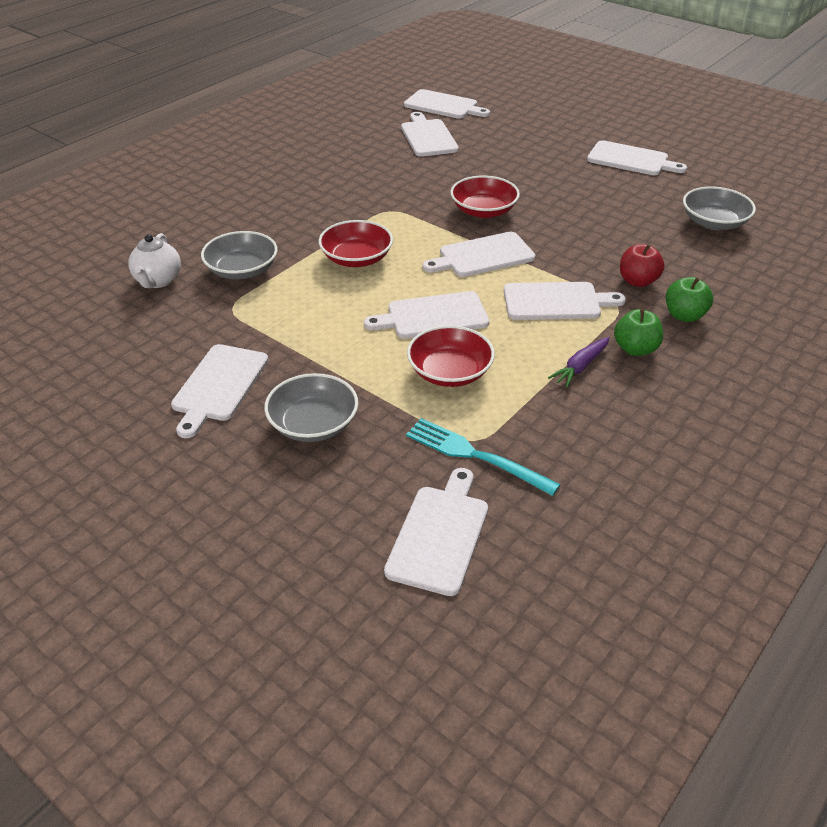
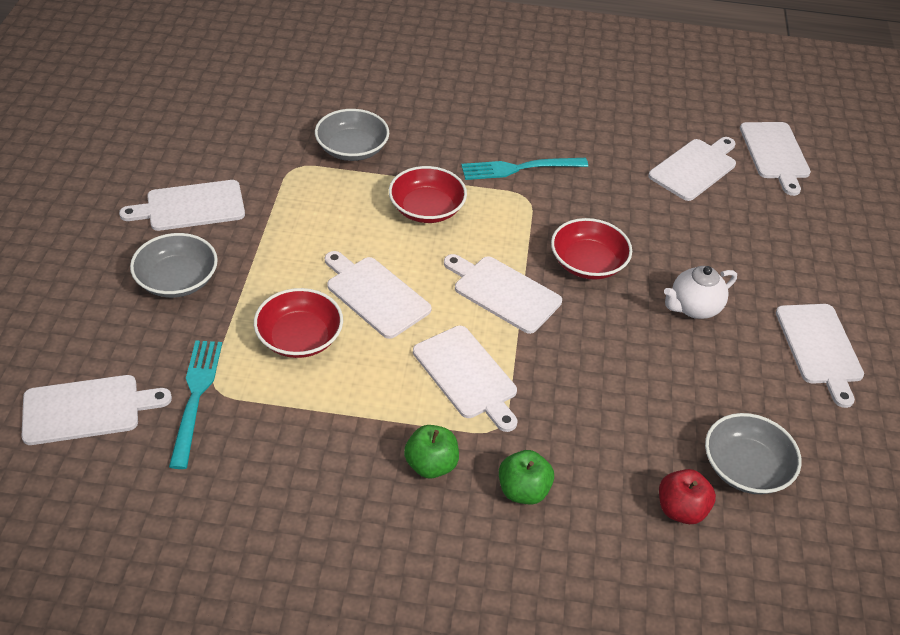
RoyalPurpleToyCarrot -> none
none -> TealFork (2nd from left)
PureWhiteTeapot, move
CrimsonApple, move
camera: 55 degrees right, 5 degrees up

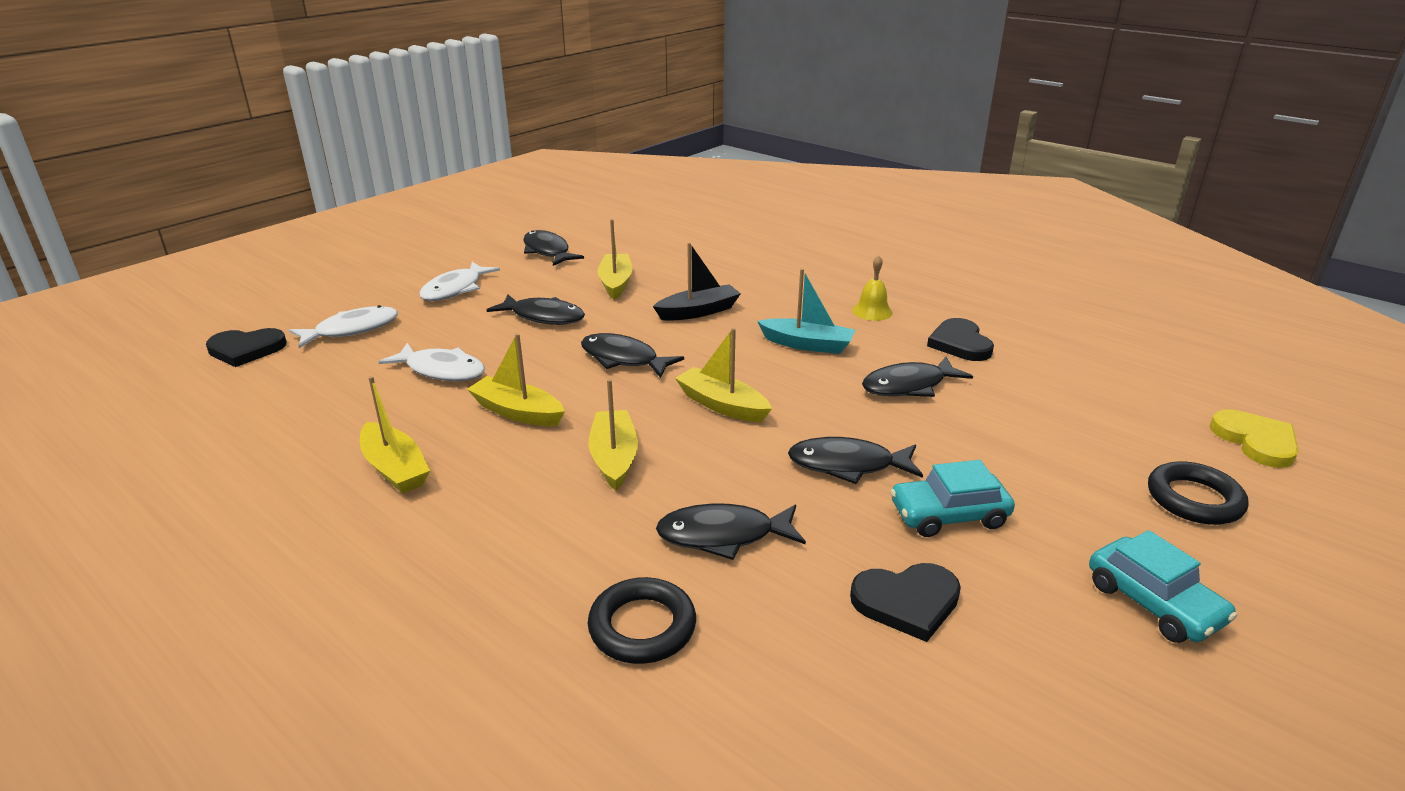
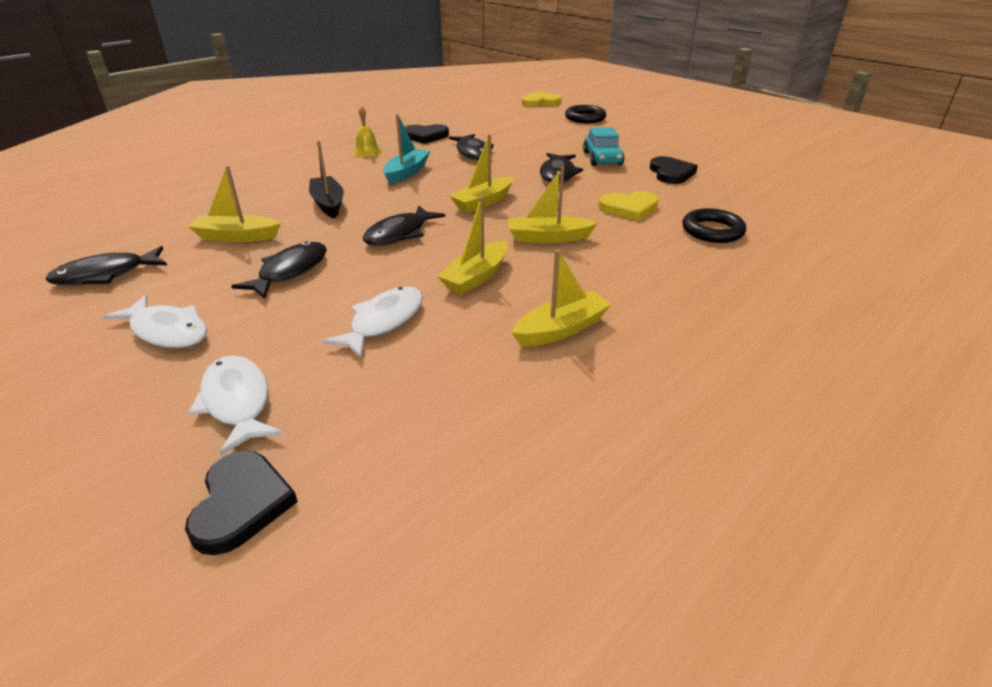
TealAutomobile (2nd from left) -> none
JetBlackToyFish (4th from left) -> GoldenLoveHeart (2nd from left)
camera: 85 degrees left, 5 degrees up

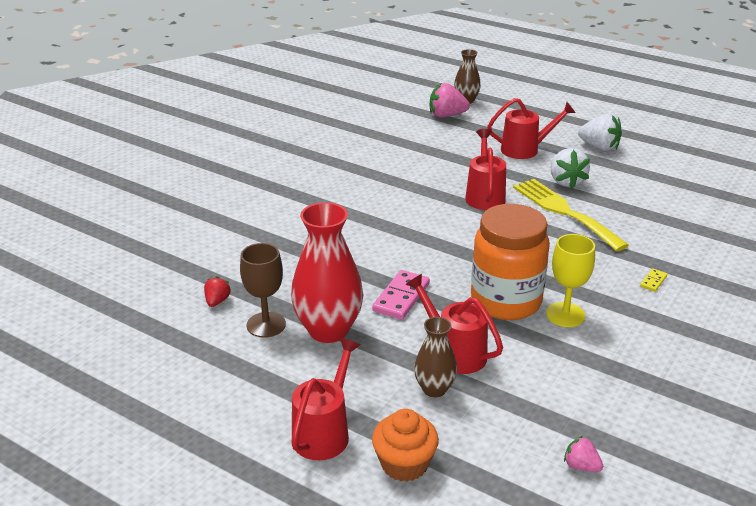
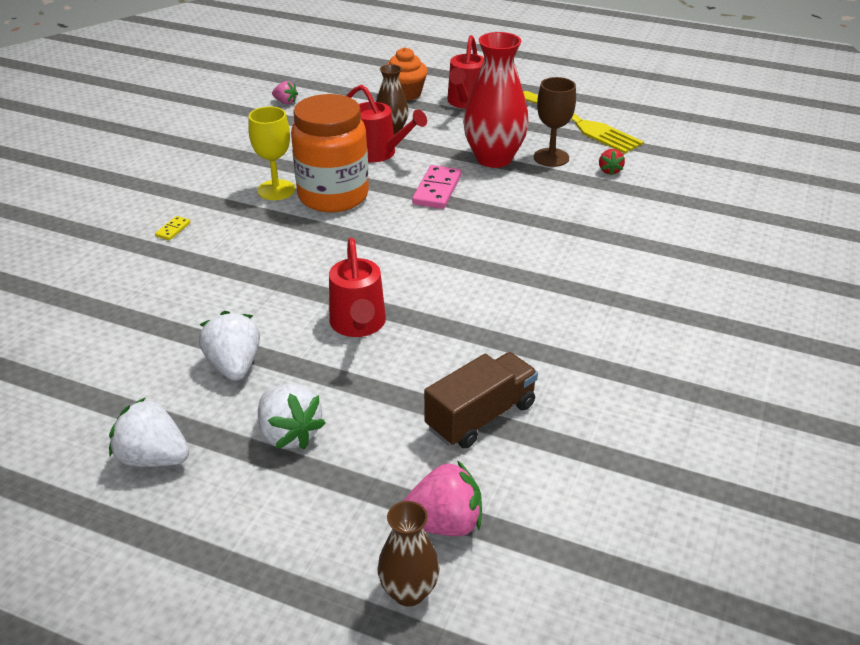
none -> RussetTruck
GoldenFork, move
CrimsonWateringPot (4th from left) -> PureWhiteToyStrawberry (3rd from left)
camera: 170 degrees right, 5 degrees up

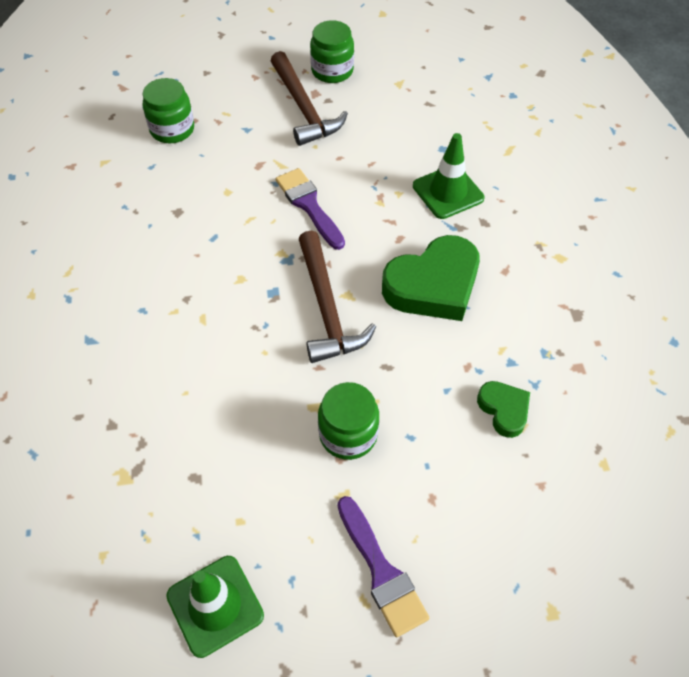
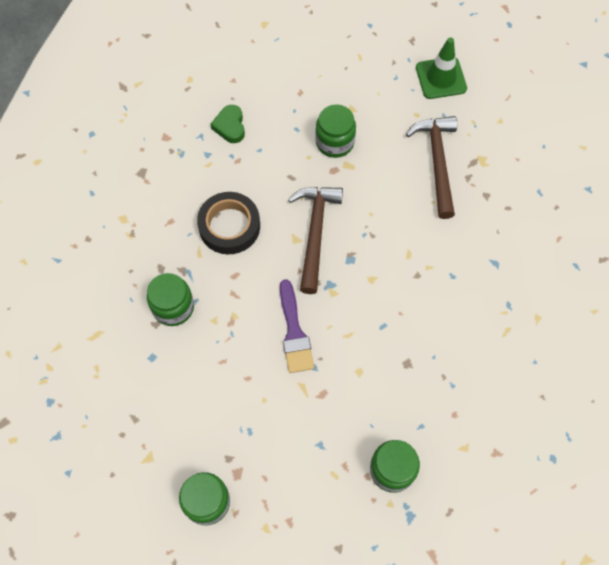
RoyalPurplePaintbrush (2nd from left) -> none
RussetCarpenter'sHammer (1st from left in the first image) -> RussetCarpenter'sHammer (2nd from left), move
LeafGreenLoveHeart (1st from left) -> JetBlackTape
LeafGreenRoadCone (2nd from left) -> LeafGreenPreserveJar (1st from left)
camera: 160 degrees left, 10 degrees up

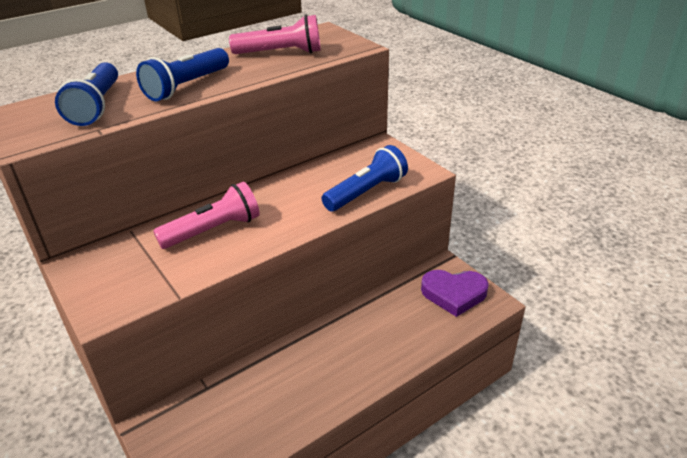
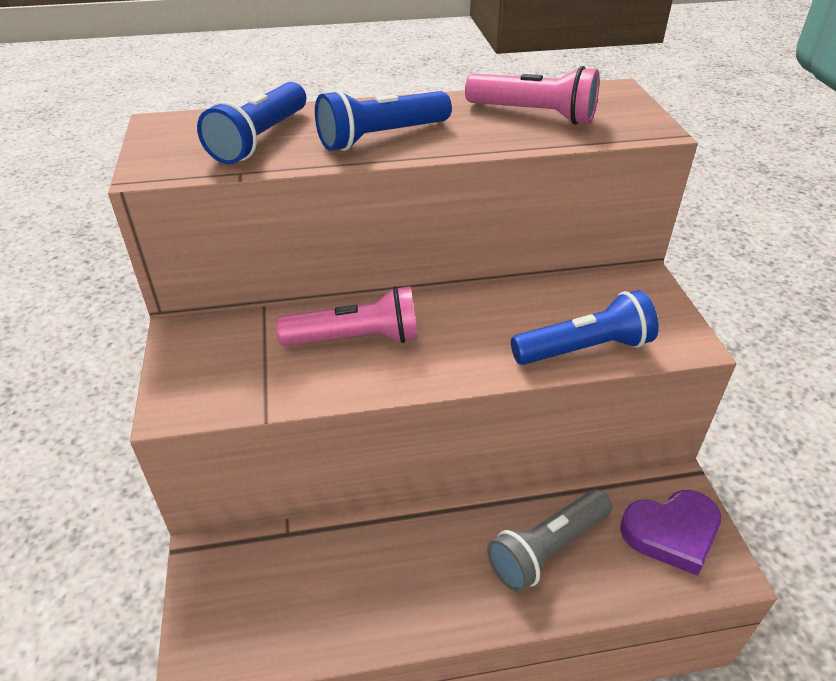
none -> AshGreyFlashlight
RoyalPurpleLoveHeart, 45 degrees counterclockwise
camera: 25 degrees right, 5 degrees up

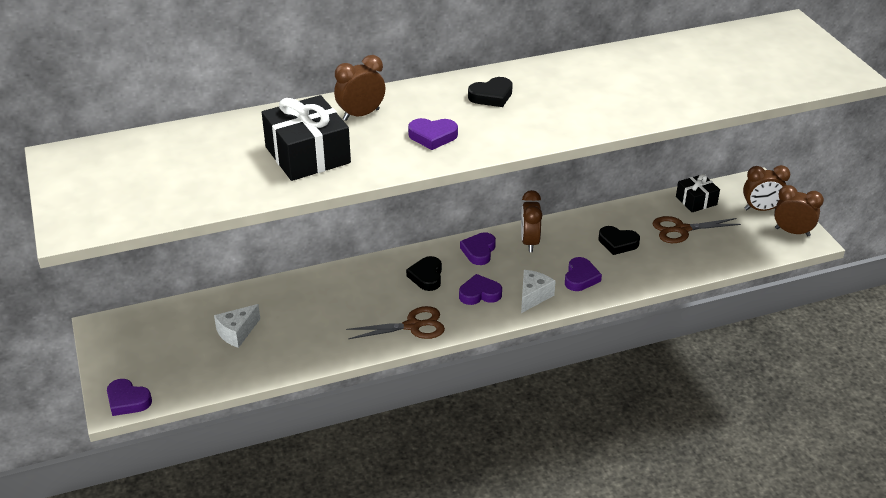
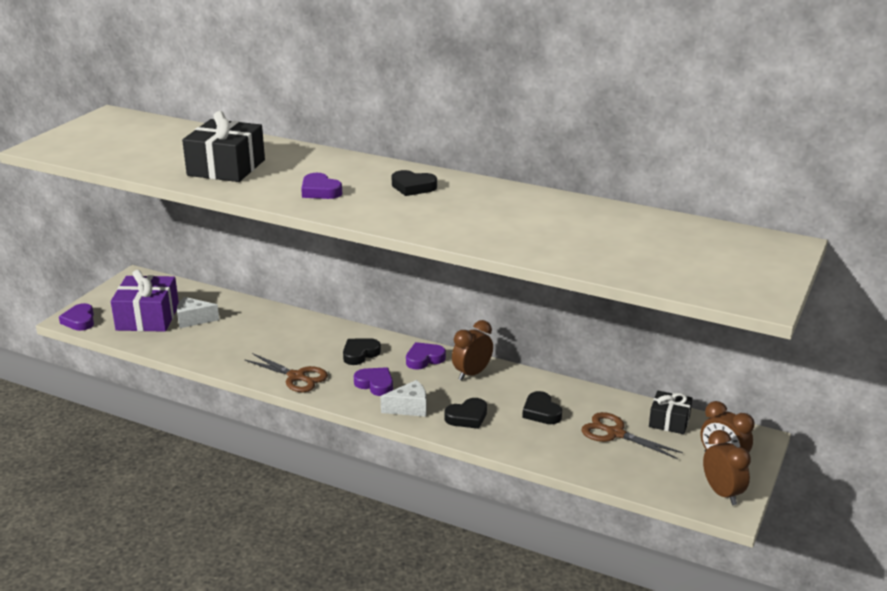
RussetBedsideClock (1st from left) -> none
none -> RoyalPurpleGift
RoyalPurpleLoveHeart (5th from left) -> JetBlackLoveHeart (3rd from left)
camera: 45 degrees right, 10 degrees down

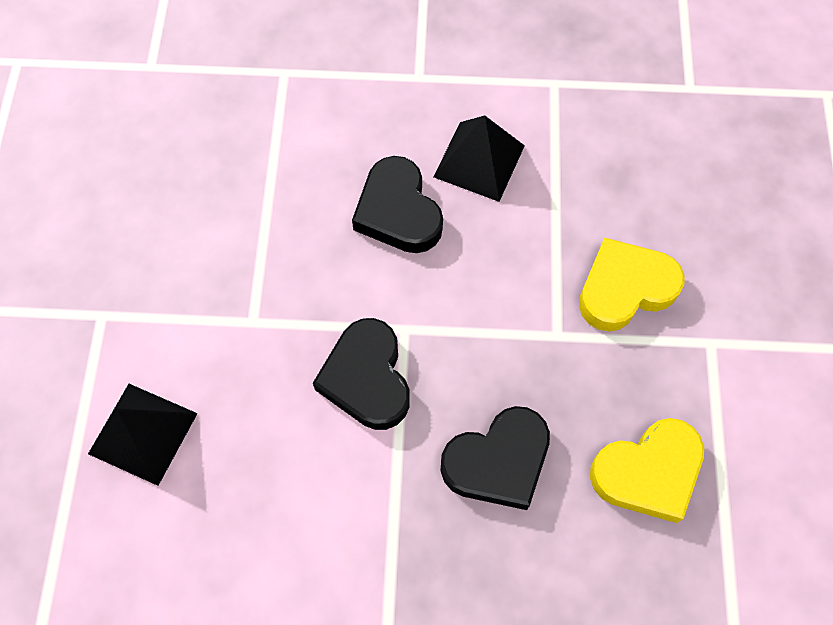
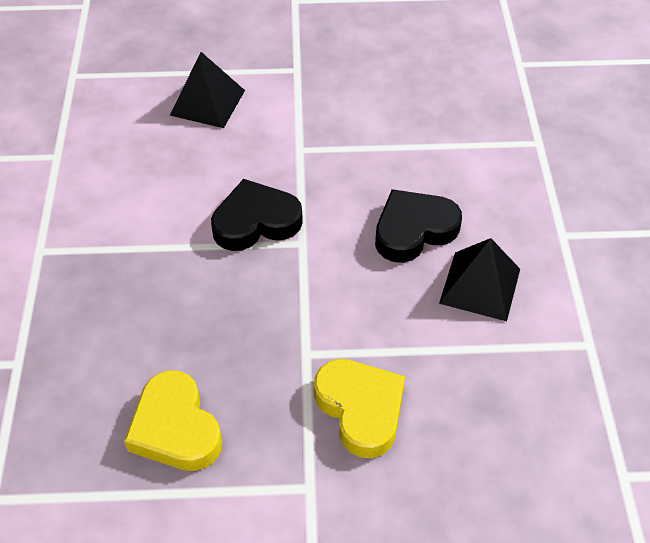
JetBlackLoveHeart (3rd from left) -> none
camera: 85 degrees right, 15 degrees down

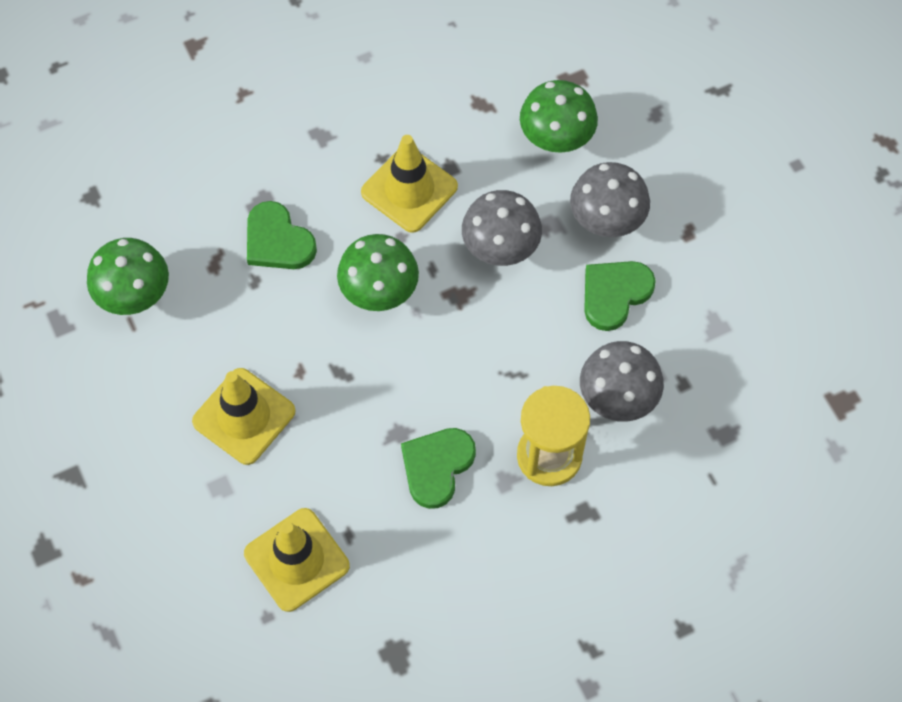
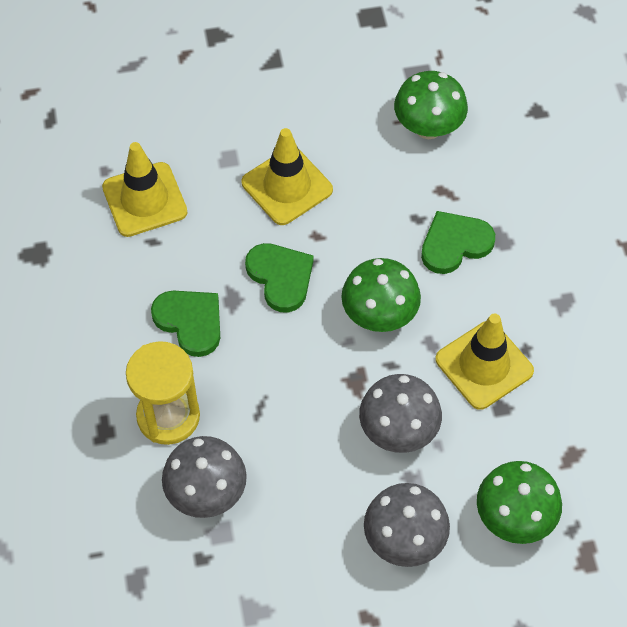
LeafGreenLoveHeart (3rd from left in the first image) -> LeafGreenLoveHeart (2nd from left), move
camera: 105 degrees right, 5 degrees down

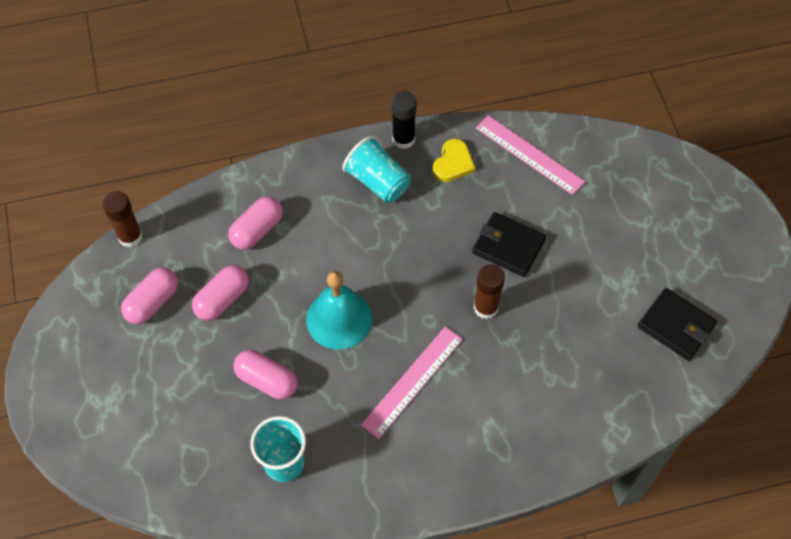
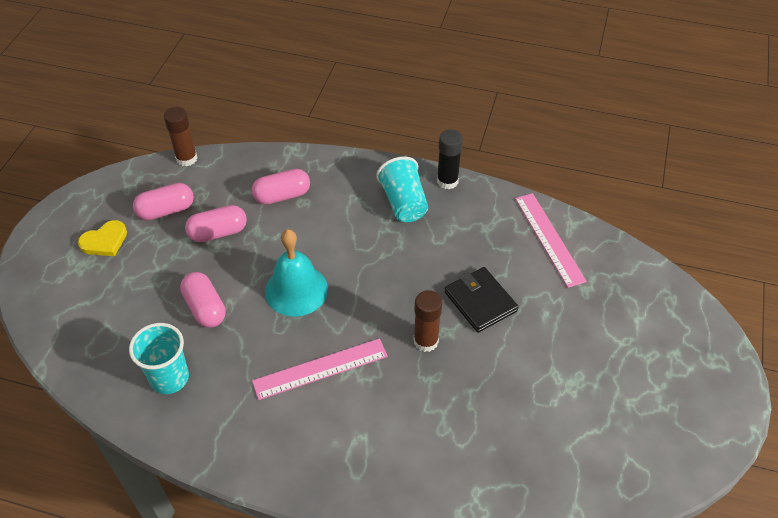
JetBlackWallet (2nd from left) -> none
GoldenLoveHeart, move
camera: 30 degrees right, 10 degrees down

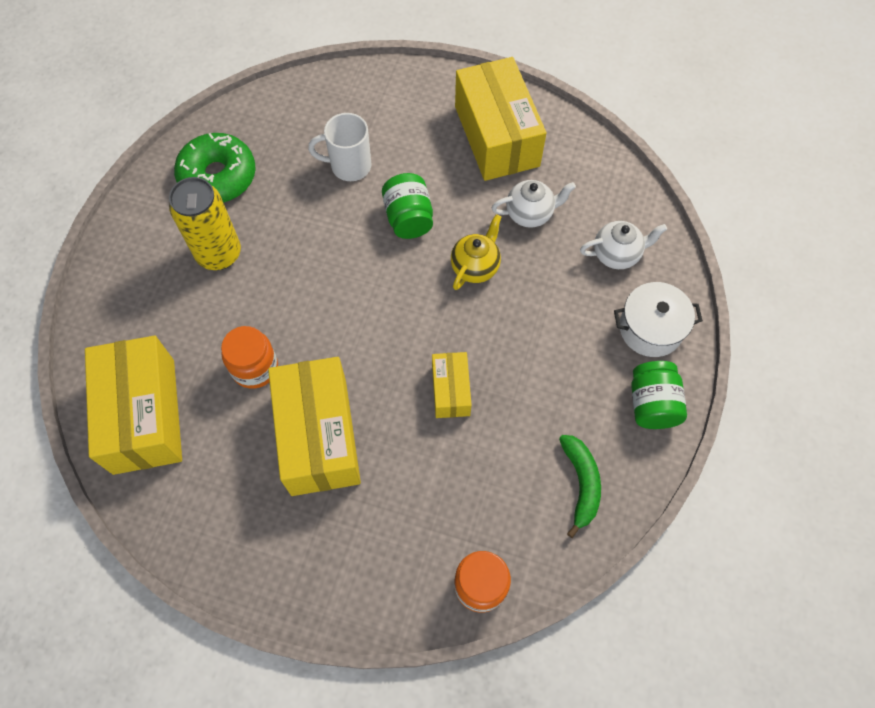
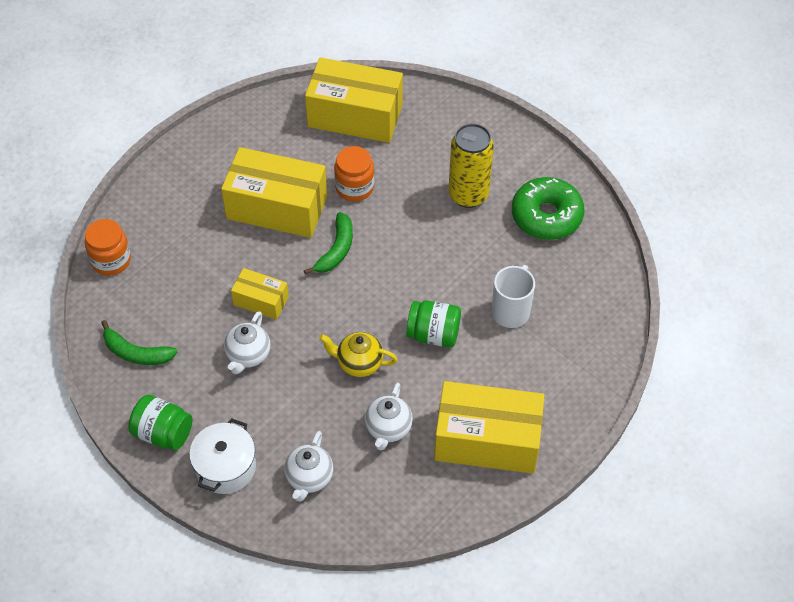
none -> PureWhiteTeapot (1st from left)
none -> LeafGreenBananaFruit (2nd from left)
GoldenTeapot, 135 degrees clockwise
camera: 115 degrees right, 10 degrees down

